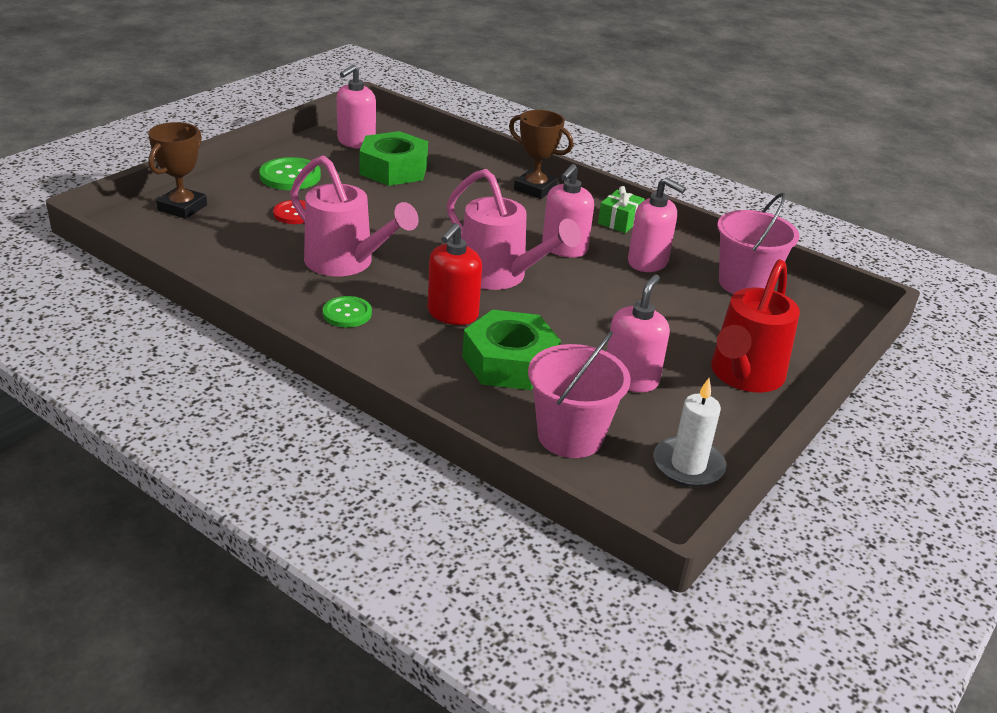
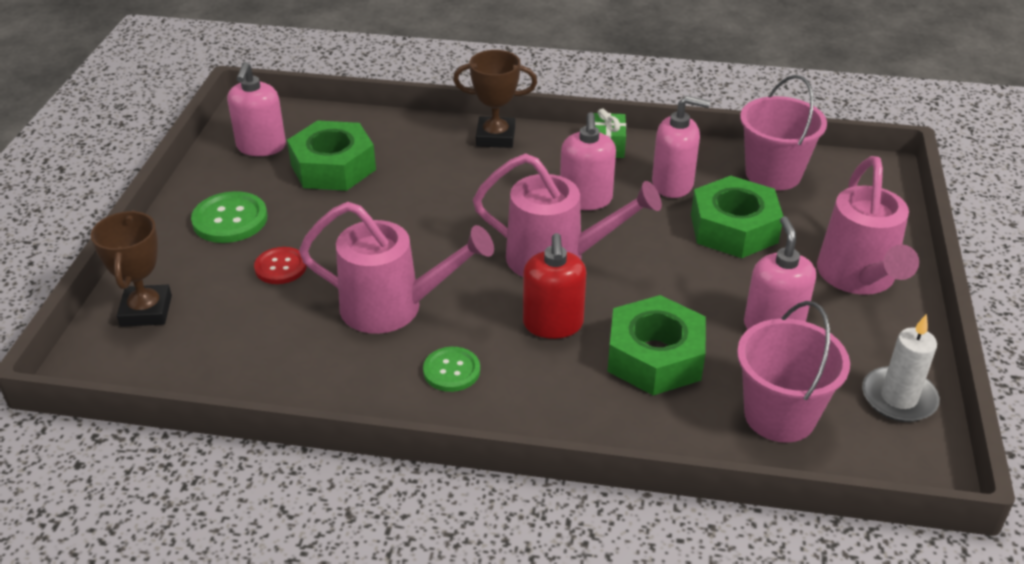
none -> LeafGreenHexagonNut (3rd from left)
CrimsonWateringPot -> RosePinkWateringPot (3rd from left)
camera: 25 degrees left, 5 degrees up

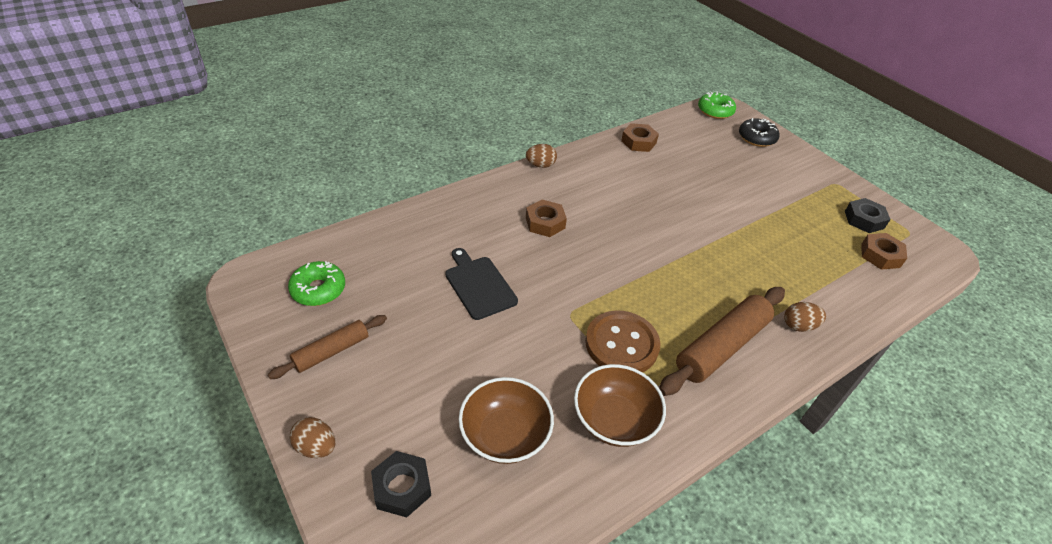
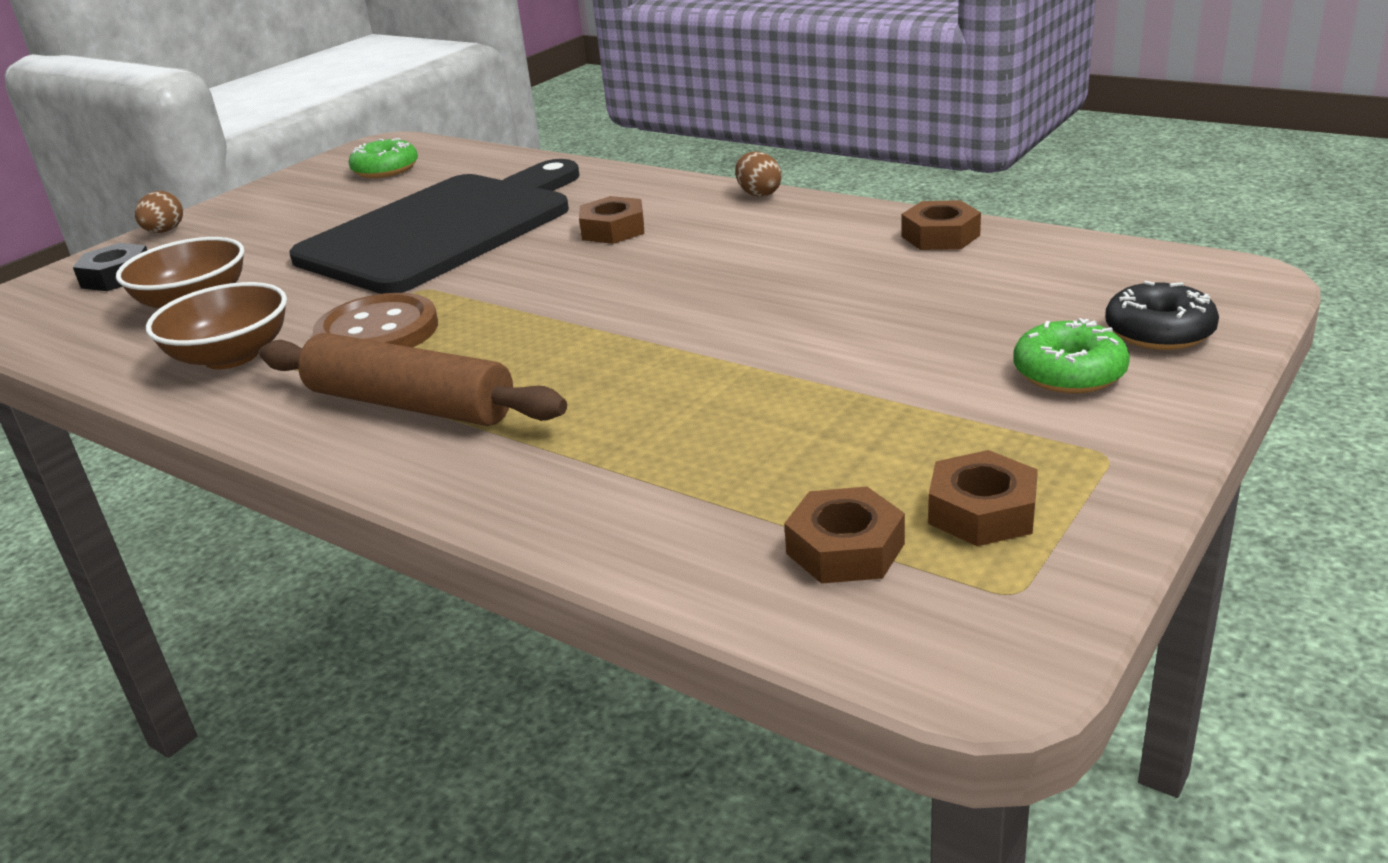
RussetPastryRoller (1st from left) -> none
RussetToyEgg (3rd from left) -> none
LeafGreenDoughnut (2nd from left), move
JetBlackHexagonNut (2nd from left) -> RussetHexagonNut (4th from left)
JetBlackBreadBoard, x2.28
camera: 75 degrees right, 15 degrees down

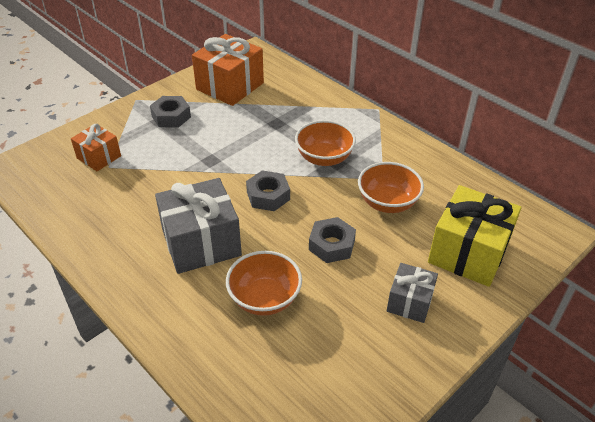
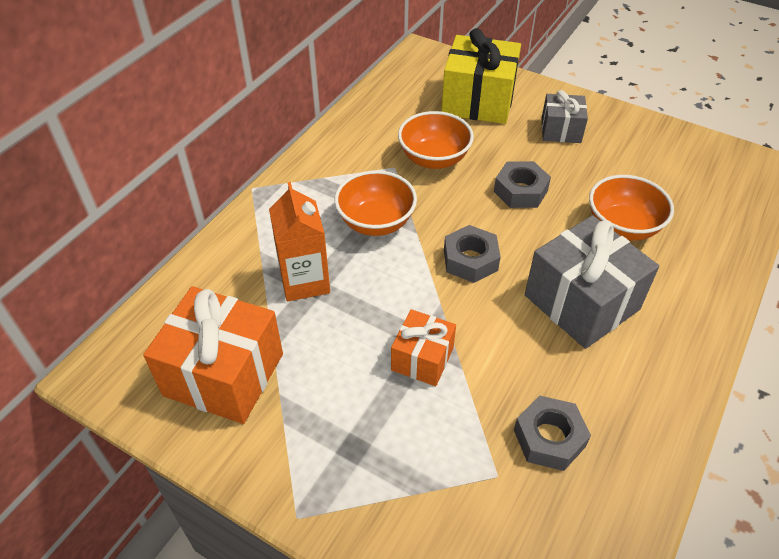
none -> OrangeCarton
OrangeGift (1st from left in the first image) -> OrangeGift (2nd from left), move
AshGreyHexagonNut (1st from left in the first image) -> AshGreyHexagonNut (3rd from left), move
camera: 105 degrees left, 5 degrees up

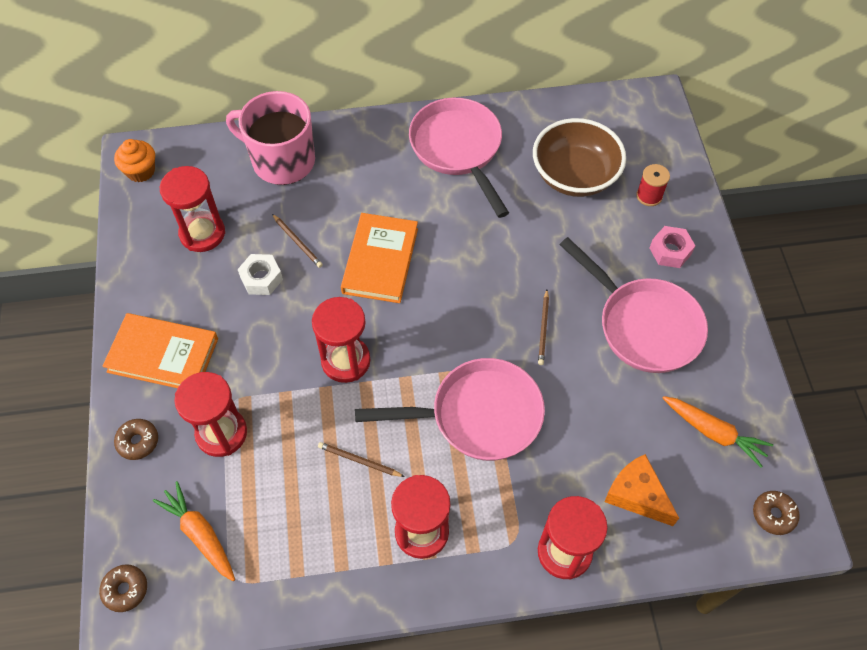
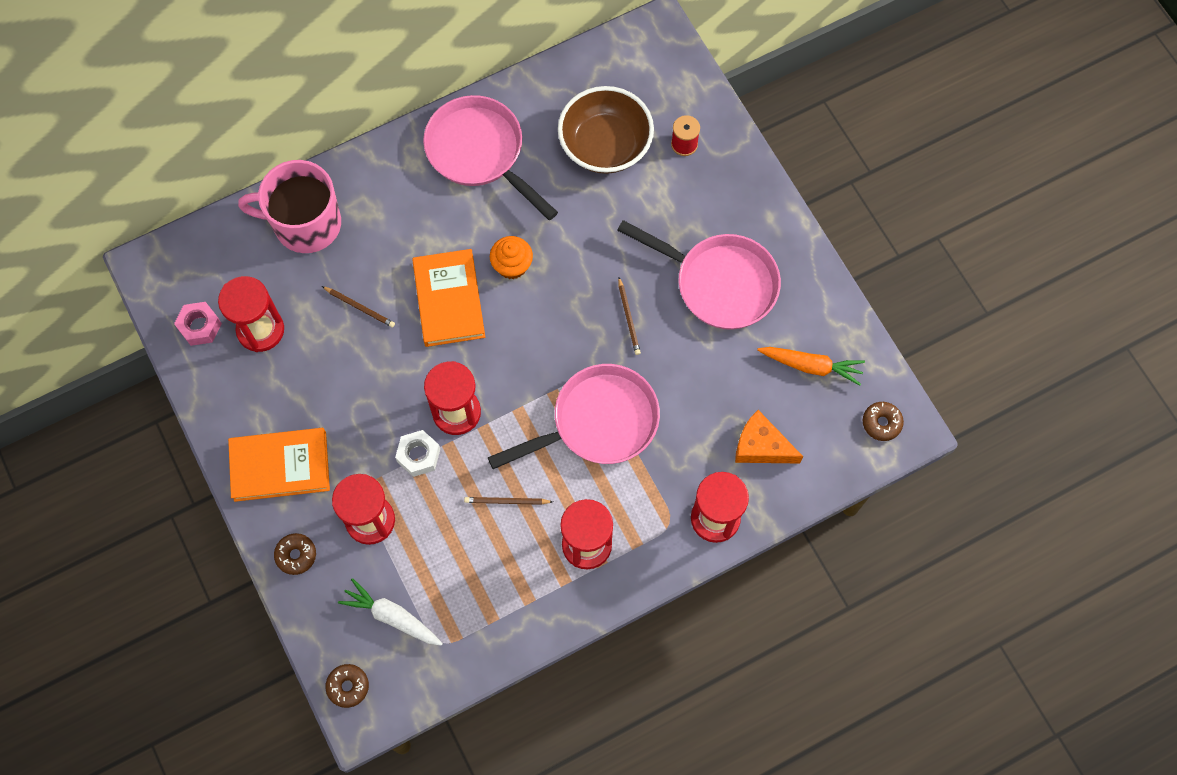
OrangeFairyCake, move
PureWhiteHexagonNut, move
RosePinkHexagonNut, move
OrangeToyCarrot (1st from left) -> PureWhiteToyCarrot
camera: 20 degrees left, 10 degrees up

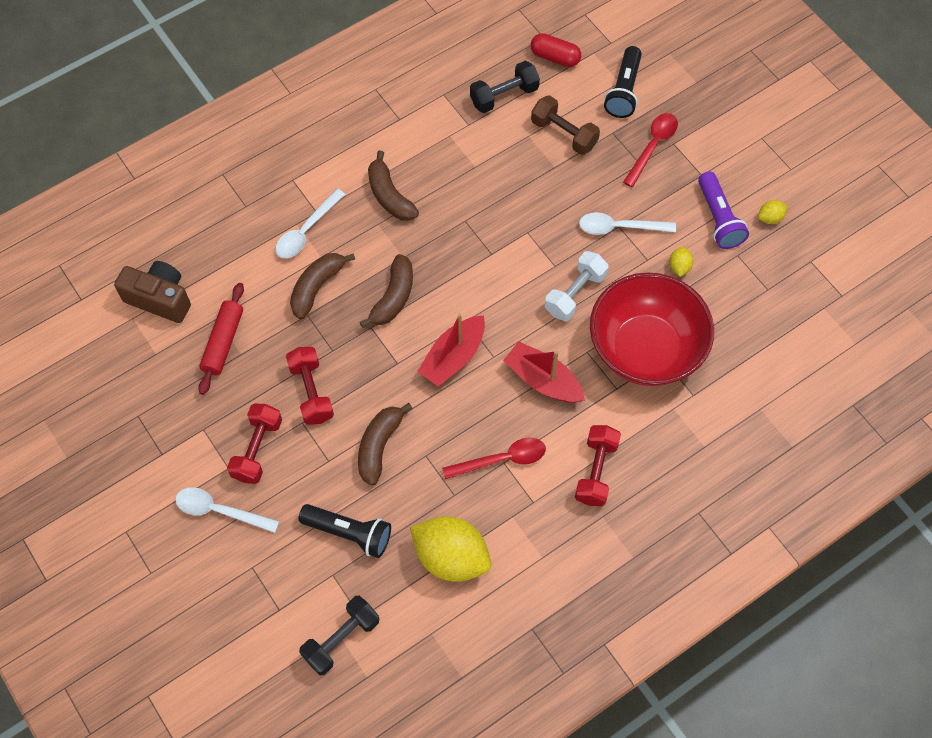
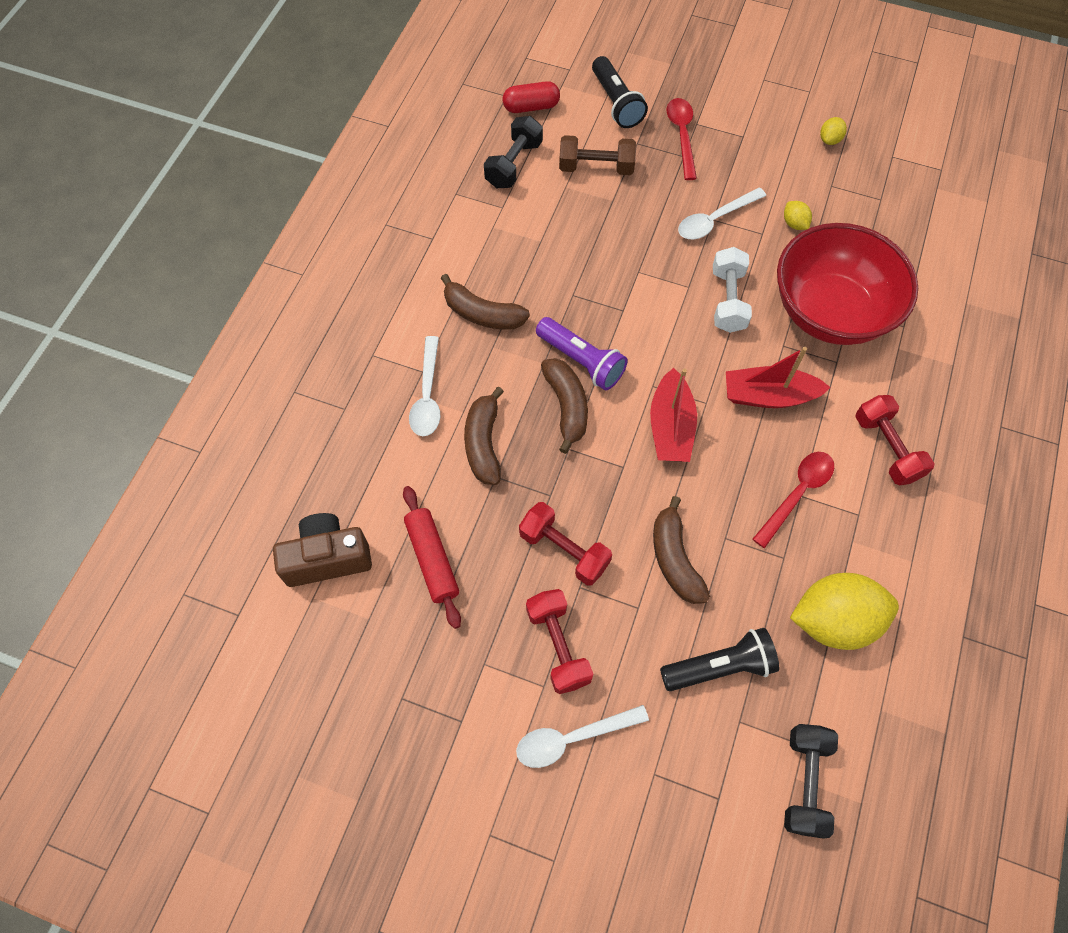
RoyalPurpleFlashlight, move
camera: 35 degrees left, 0 degrees up

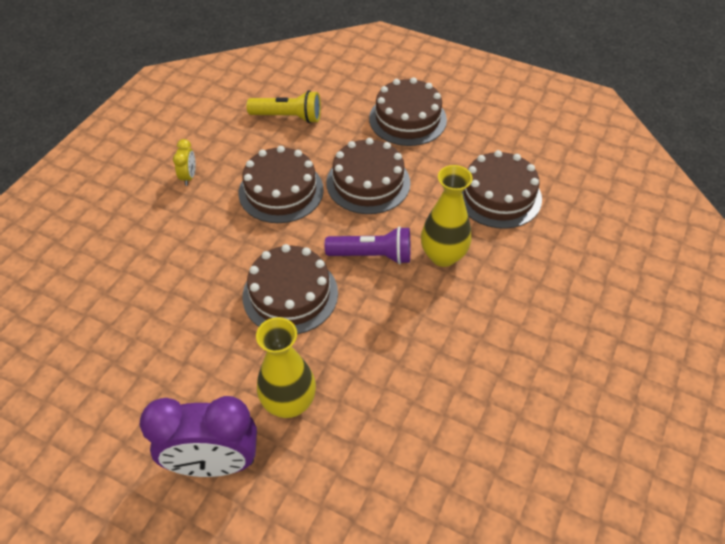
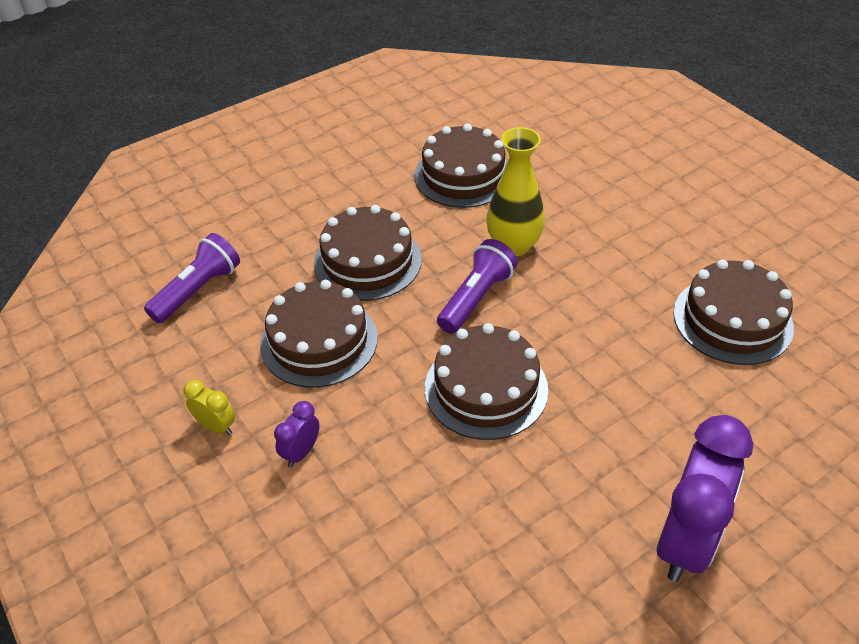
GoldenFlowerVase (1st from left) -> none
none -> RoyalPurpleBedsideClock (1st from left)
RussetCake (4th from left in the first image) -> RussetCake (5th from left), move
GoldenFlashlight -> RoyalPurpleFlashlight (1st from left)
camera: 60 degrees left, 5 degrees down

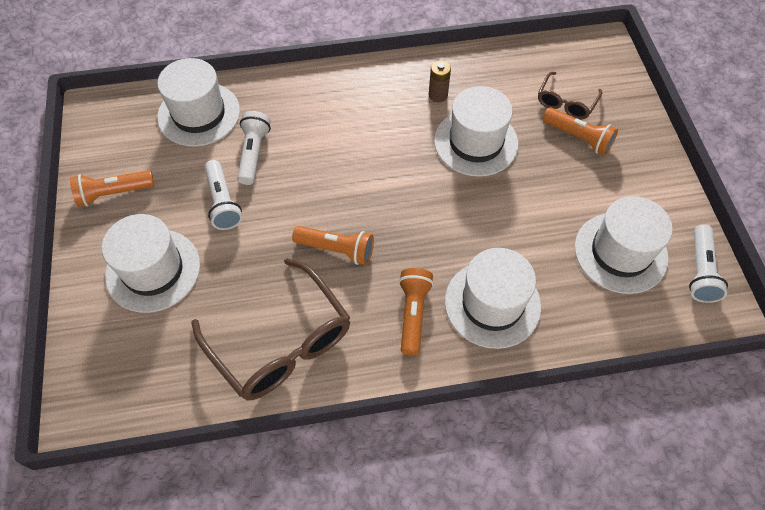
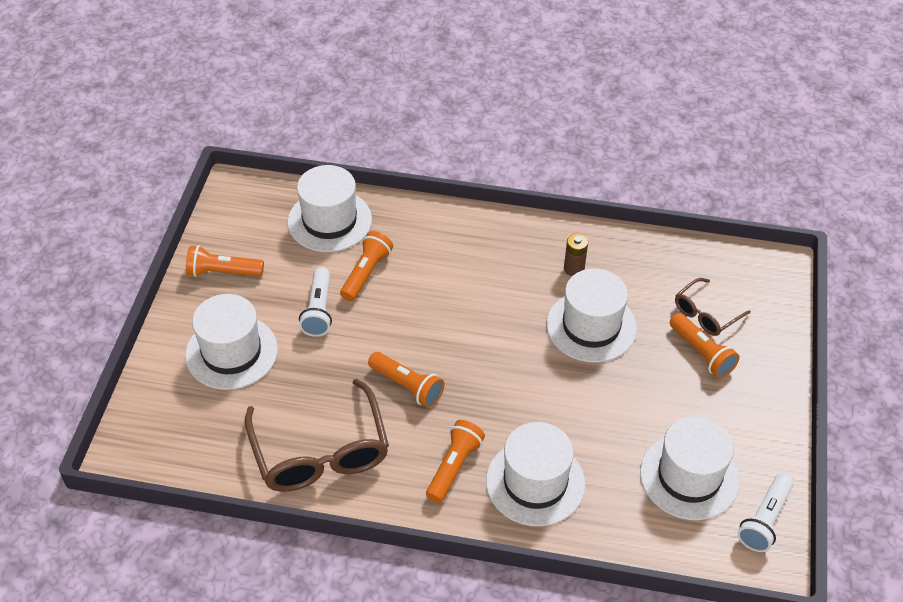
PureWhiteFlashlight (2nd from left) -> OrangeFlashlight (2nd from left)
camera: 20 degrees right, 10 degrees down

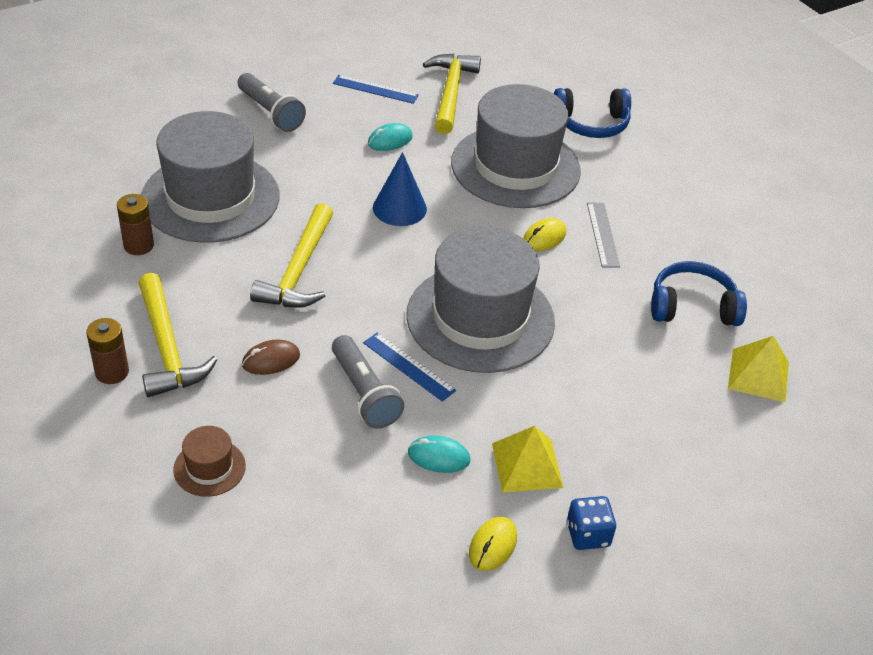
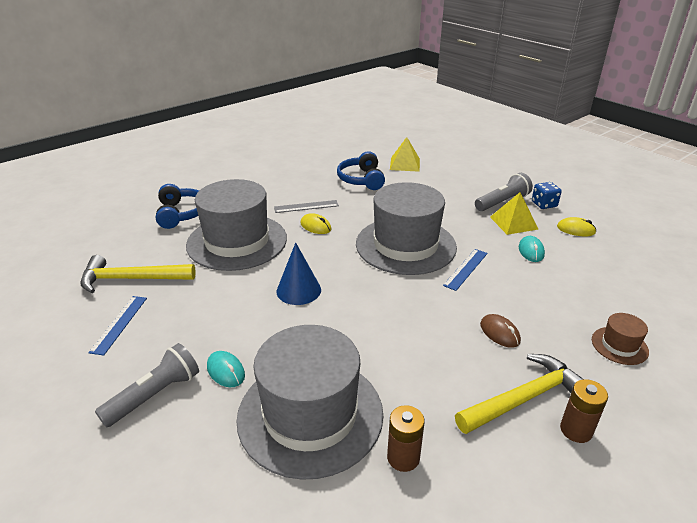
GoldenCarpenter'sHammer (2nd from left) -> none
AshGreyFlashlight (2nd from left), move
TealComputerMouse (1st from left), move
camera: 95 degrees left, 10 degrees down

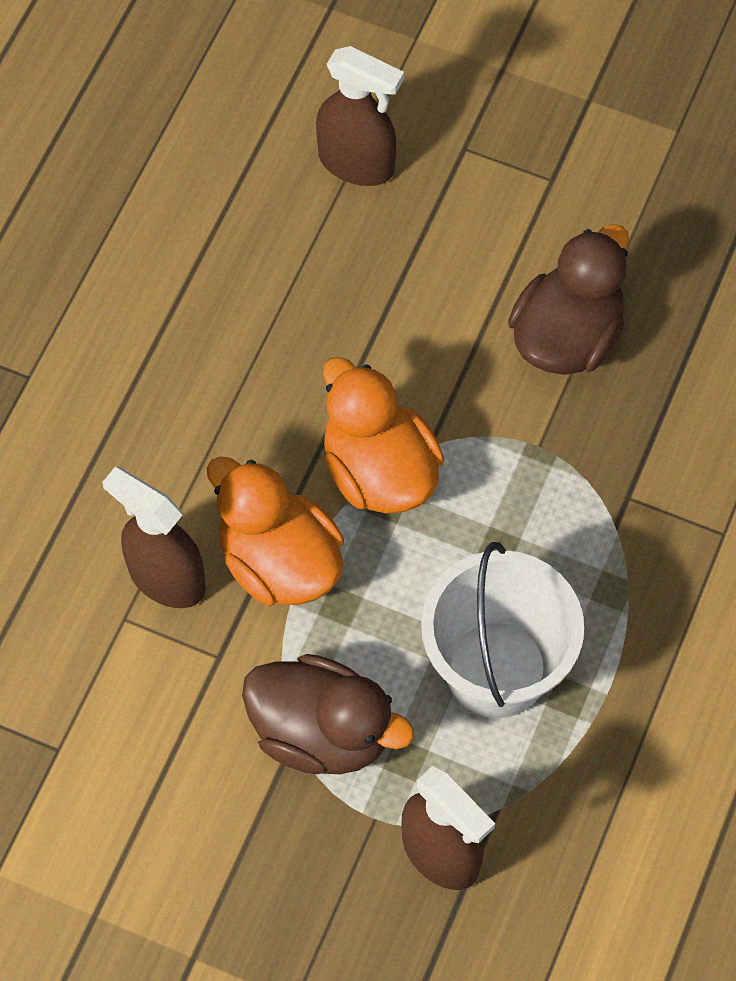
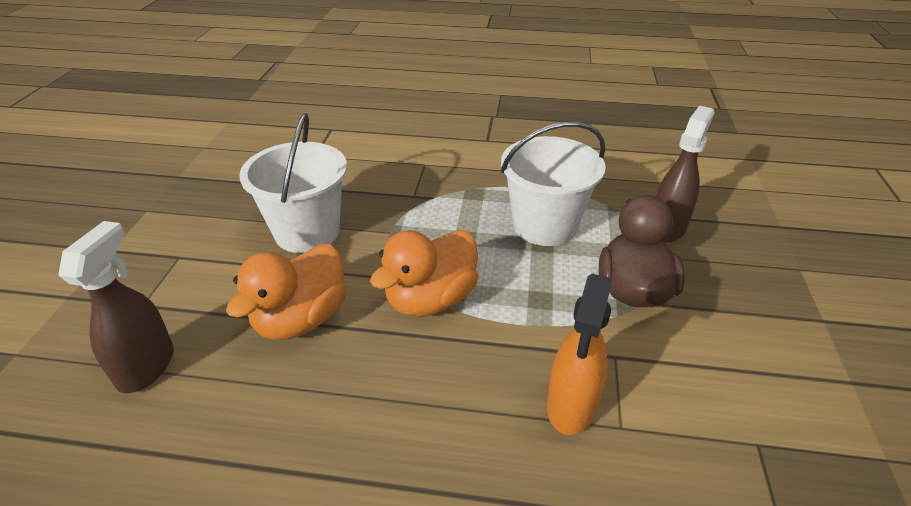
OrangeToyDuck (1st from left), move
RussetToyDuck (2nd from left) -> PureWhiteBucket (1st from left)
RussetSprayer (1st from left) -> OrangeSprayer
camera: 105 degrees left, 25 degrees down

